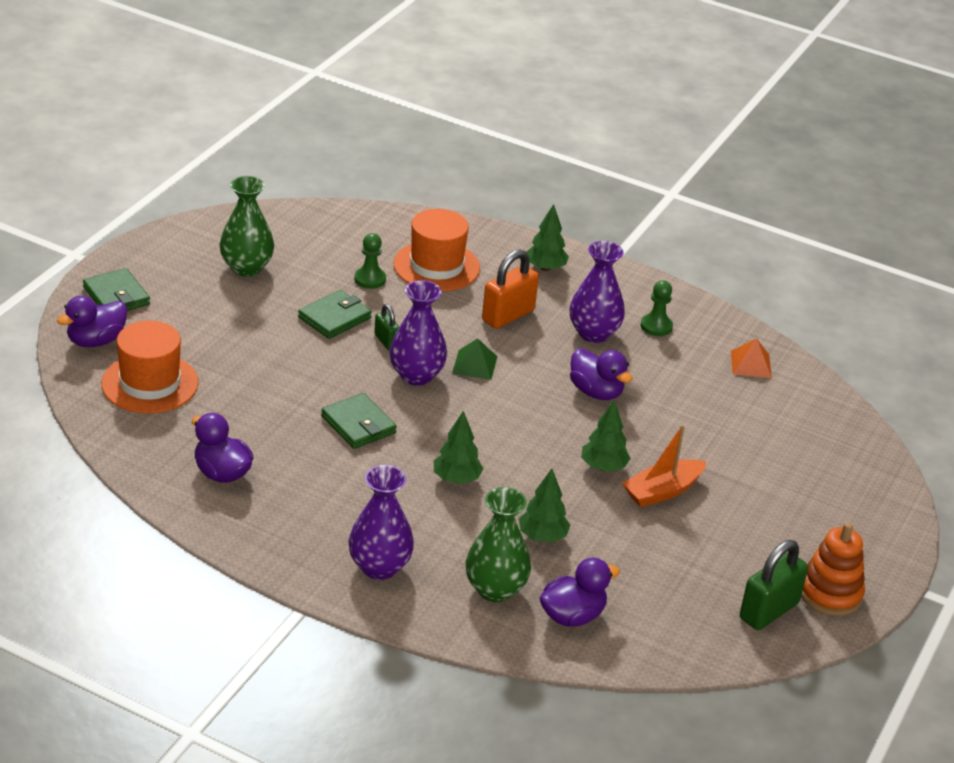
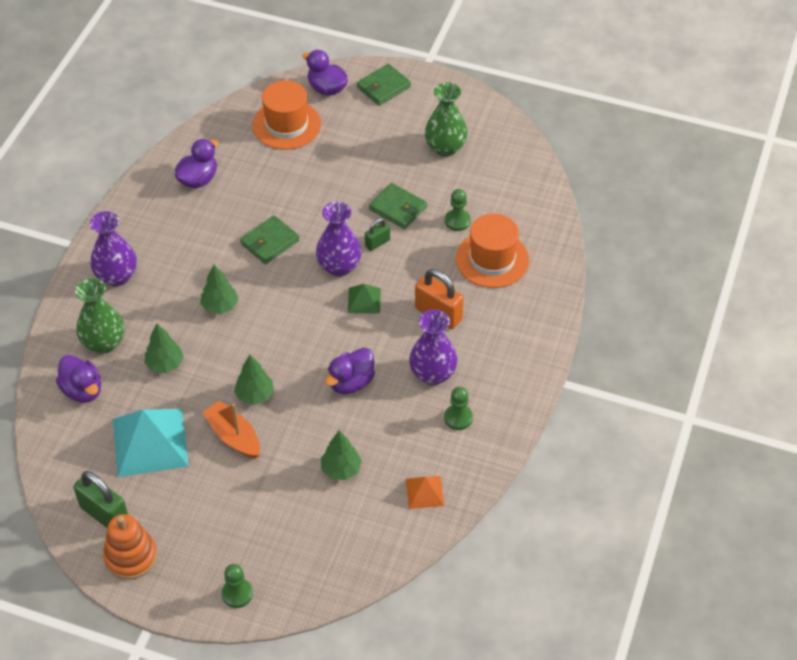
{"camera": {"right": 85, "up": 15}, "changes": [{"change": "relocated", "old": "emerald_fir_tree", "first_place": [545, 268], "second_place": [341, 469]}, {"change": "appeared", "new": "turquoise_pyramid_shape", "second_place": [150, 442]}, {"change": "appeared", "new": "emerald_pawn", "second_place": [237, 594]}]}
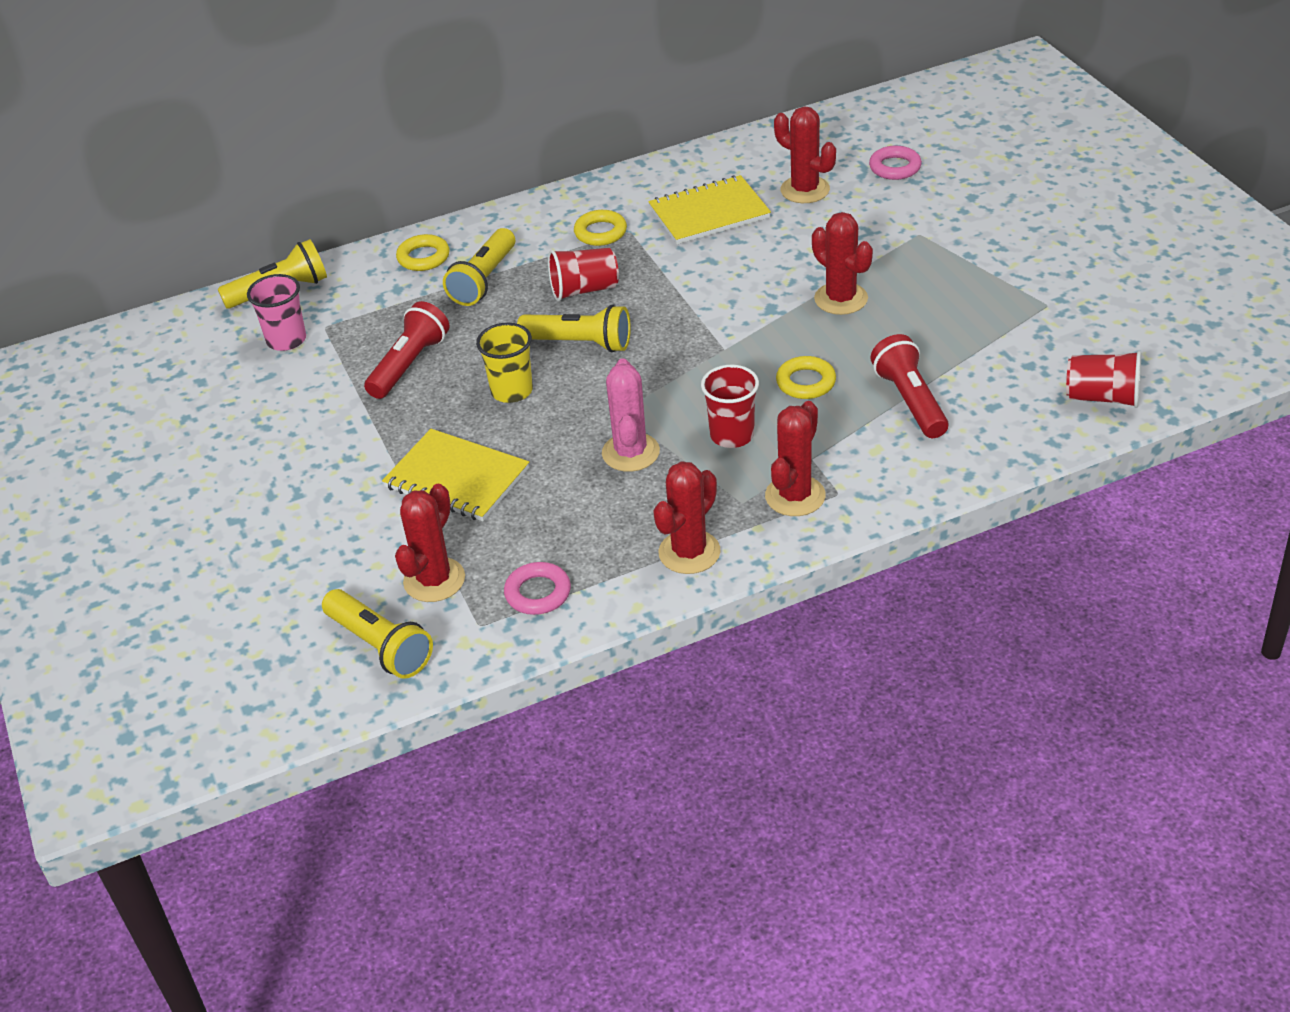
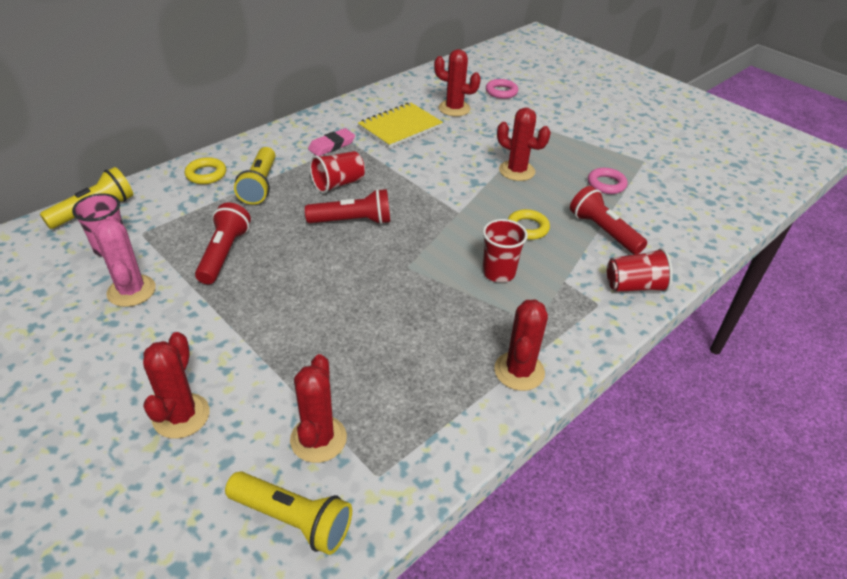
{"camera": {"right": -25, "up": 0}, "changes": [{"change": "missing", "old": "golden_notebook", "first_place": [456, 478]}, {"change": "missing", "old": "golden_tumbler", "first_place": [512, 391]}, {"change": "relocated", "old": "pink_torus", "first_place": [538, 593], "second_place": [606, 184]}, {"change": "colour", "old": "golden_flashlight", "new": "scarlet_flashlight", "first_place": [580, 343], "second_place": [353, 221]}, {"change": "exchanged", "old": "golden_torus", "new": "pink_eraser", "first_place": [600, 232], "second_place": [332, 145]}, {"change": "relocated", "old": "pink_prickly_plant", "first_place": [630, 452], "second_place": [131, 291]}, {"change": "relocated", "old": "scarlet_prickly_plant", "first_place": [795, 496], "second_place": [181, 416]}, {"change": "relocated", "old": "scarlet_tumbler", "first_place": [1102, 397], "second_place": [634, 286]}]}
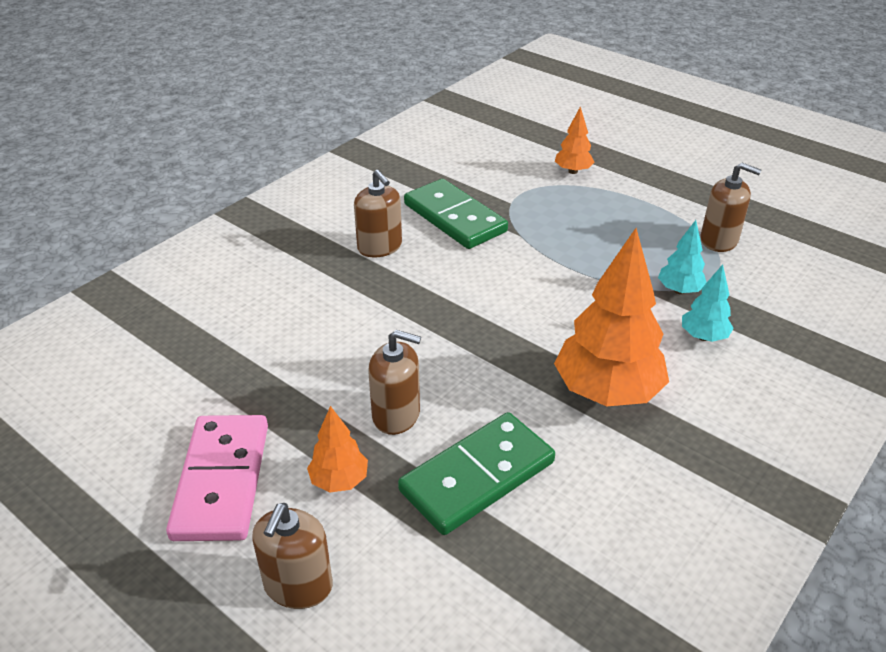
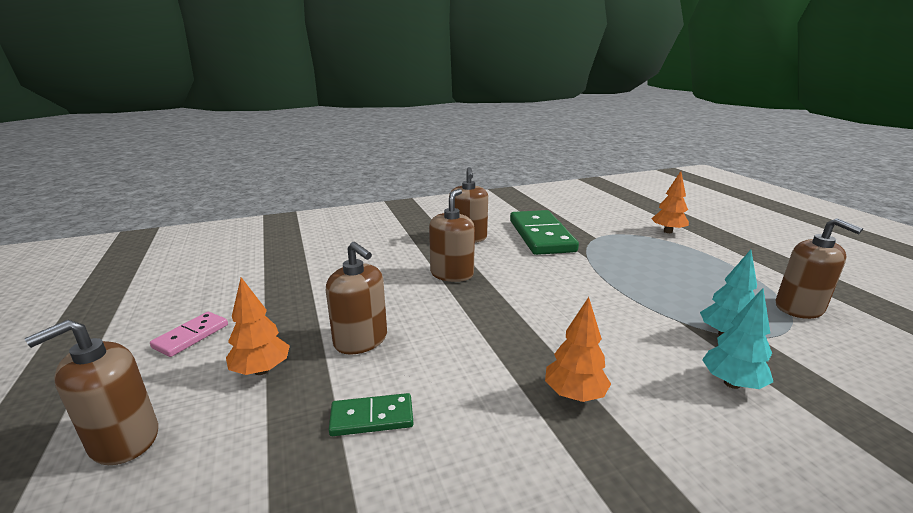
{"camera": {"right": 30, "up": -15}, "changes": [{"change": "size", "old": "pink_domino_piece", "first_place": [222, 480], "second_place": [191, 336], "factor": 0.48}, {"change": "size", "old": "emerald_domino_piece", "first_place": [477, 476], "second_place": [372, 418], "factor": 0.48}, {"change": "size", "old": "orange-coloured_fir_tree", "first_place": [607, 392], "second_place": [574, 395], "factor": 0.49}, {"change": "appeared", "new": "dark_brown_soap_pump", "second_place": [452, 274]}]}
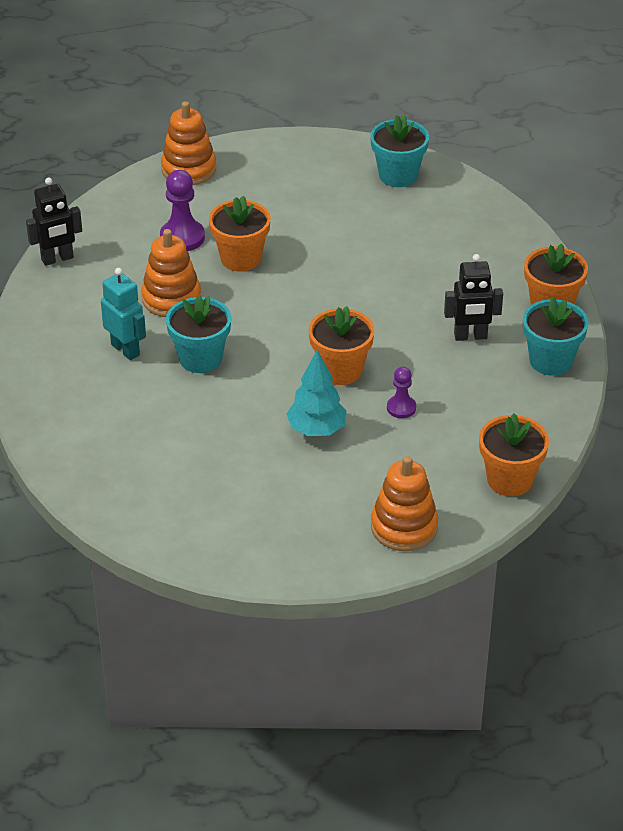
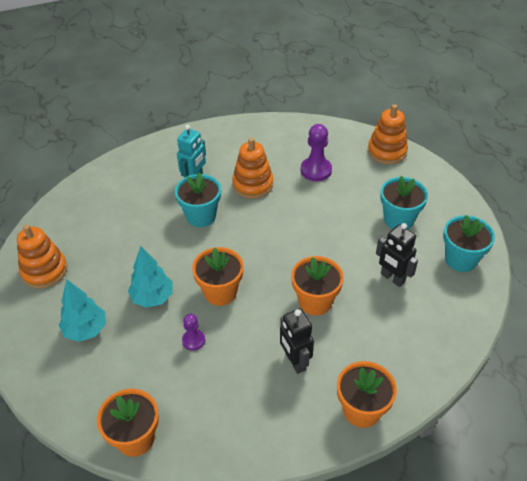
{"camera": {"right": 70, "up": 5}, "changes": [{"change": "relocated", "old": "black_robot", "first_place": [57, 259], "second_place": [392, 278]}, {"change": "relocated", "old": "orange-coloured_potted_plant", "first_place": [241, 258], "second_place": [315, 301]}, {"change": "relocated", "old": "orange-coloured_ring_stacker", "first_place": [404, 527], "second_place": [44, 270]}, {"change": "relocated", "old": "turquoise_potted_plant", "first_place": [551, 361], "second_place": [398, 219]}, {"change": "appeared", "new": "turquoise_fir_tree", "second_place": [86, 330]}]}
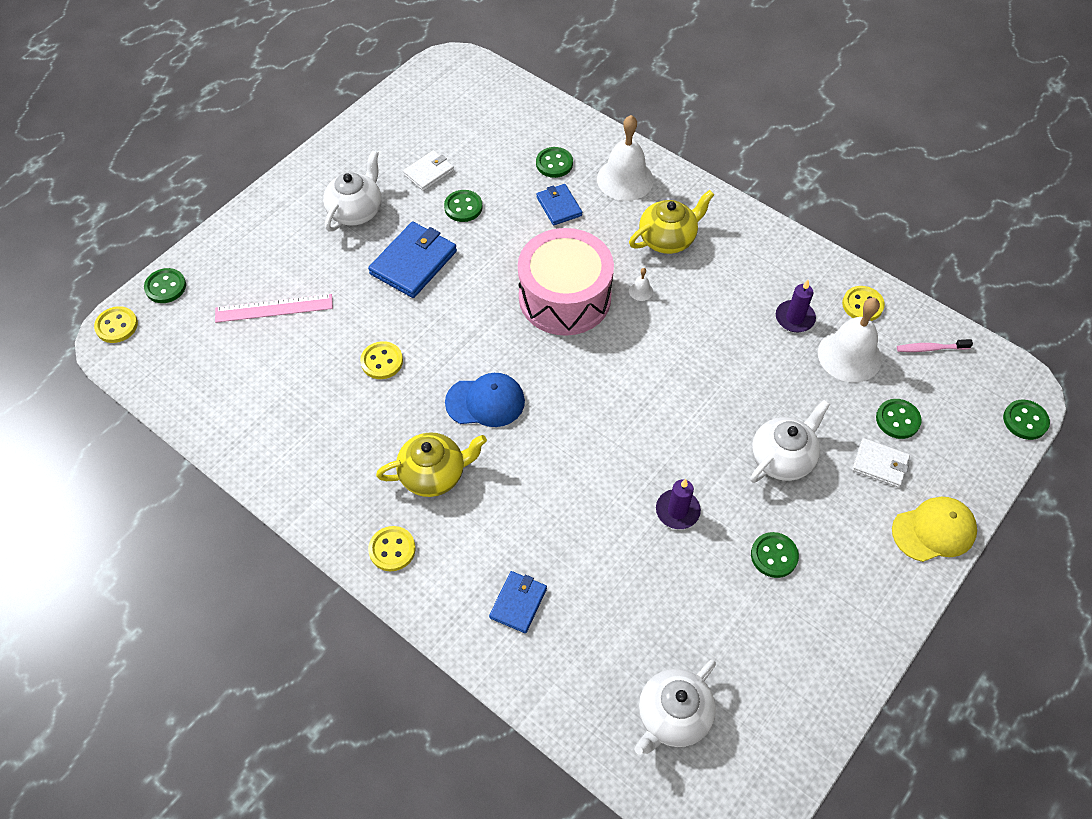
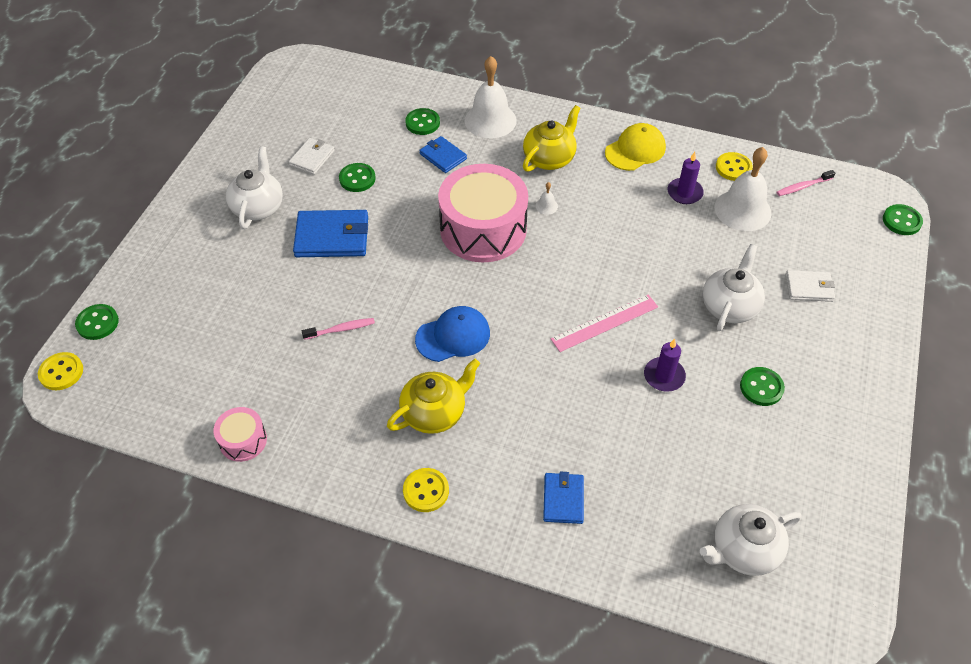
{"camera": {"right": -20, "up": -5}, "changes": [{"change": "relocated", "old": "pink_measuring_stick", "first_place": [274, 308], "second_place": [605, 323]}, {"change": "exchanged", "old": "golden_shirt_button", "new": "pink_dental_brush", "first_place": [382, 361], "second_place": [341, 329]}, {"change": "spun", "old": "cobalt_billfold", "first_place": [413, 262], "second_place": [332, 237], "degrees": 75}, {"change": "spun", "old": "white_tea_pot", "first_place": [672, 716], "second_place": [743, 550], "degrees": 45}, {"change": "missing", "old": "emerald_shirt_button", "first_place": [897, 420]}, {"change": "relocated", "old": "golden_peaked_cap", "first_place": [934, 530], "second_place": [635, 150]}, {"change": "appeared", "new": "pink_drum", "second_place": [243, 440]}]}
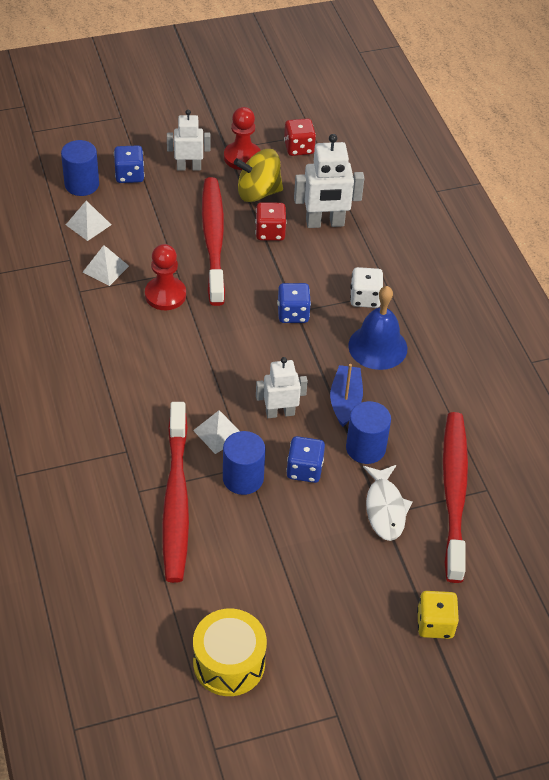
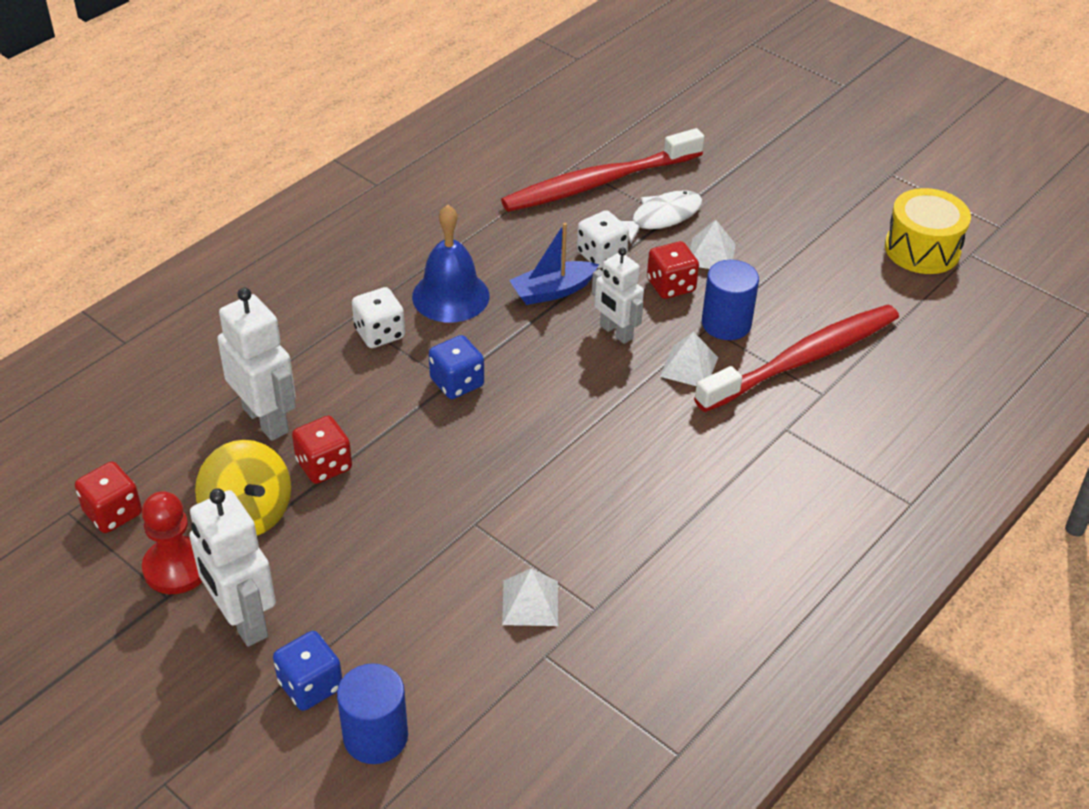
{"camera": {"right": -120, "up": -5}, "changes": [{"change": "relocated", "old": "white_pyramid_shape", "first_place": [88, 224], "second_place": [711, 254]}, {"change": "missing", "old": "scarlet_pawn", "first_place": [165, 295]}, {"change": "size", "old": "white_robot", "first_place": [189, 167], "second_place": [242, 620], "factor": 1.5}, {"change": "missing", "old": "scarlet_dental_brush", "first_place": [213, 239]}, {"change": "colour", "old": "cobalt_die", "new": "scarlet_die", "first_place": [304, 469], "second_place": [670, 285]}, {"change": "exchanged", "old": "cobalt_cylinder", "new": "white_die", "first_place": [365, 448], "second_place": [601, 255]}, {"change": "missing", "old": "golden_die", "first_place": [435, 624]}]}
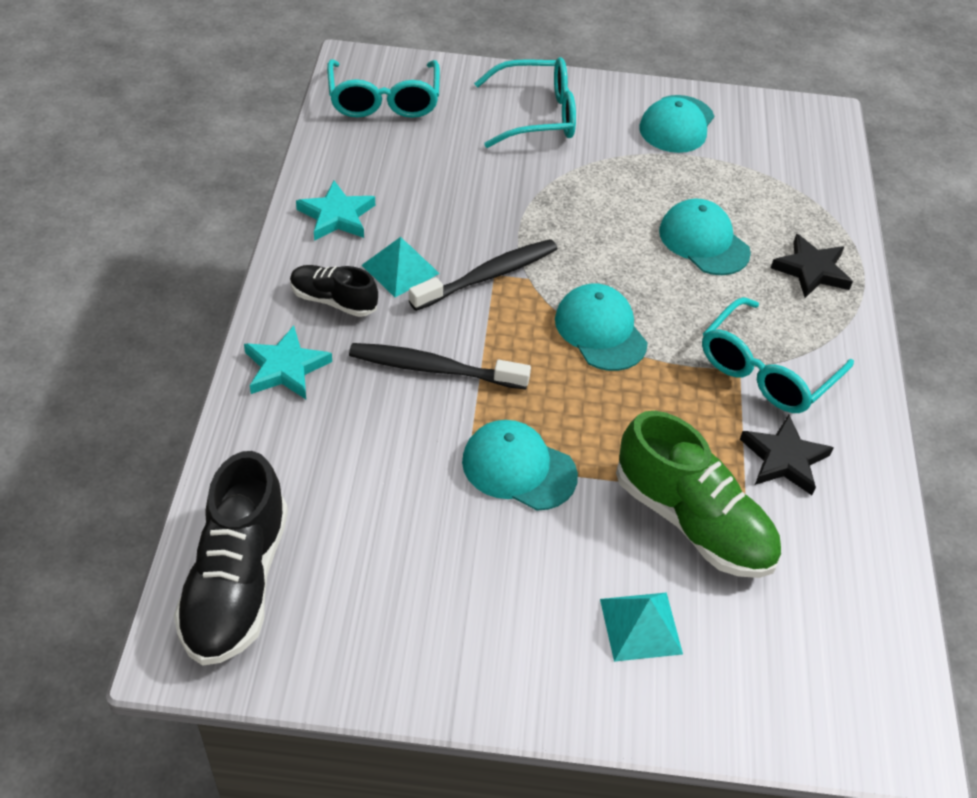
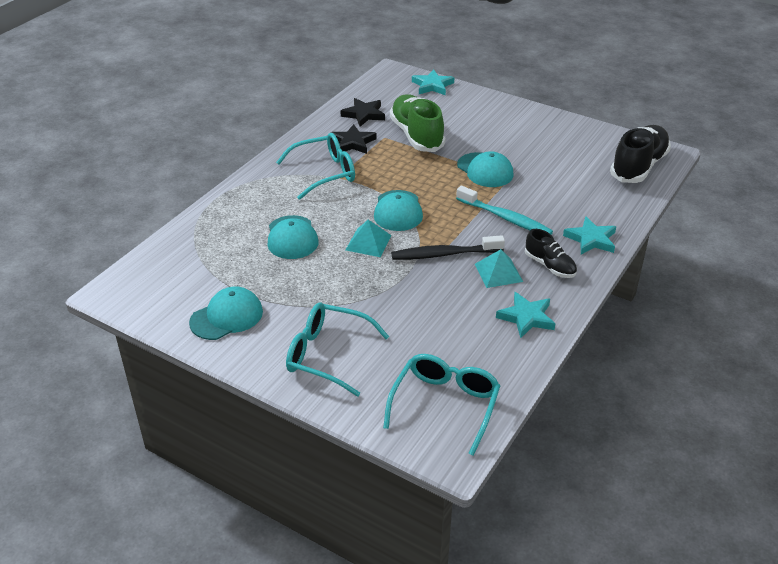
{"camera": {"right": -150, "up": -10}, "changes": [{"change": "colour", "old": "black_dental_brush", "new": "turquoise_dental_brush", "first_place": [433, 368], "second_place": [505, 218]}, {"change": "relocated", "old": "turquoise_pyramid_shape", "first_place": [641, 626], "second_place": [368, 242]}, {"change": "relocated", "old": "black_five-pointed_star", "first_place": [811, 270], "second_place": [364, 114]}, {"change": "appeared", "new": "turquoise_five-pointed_star", "second_place": [432, 85]}]}
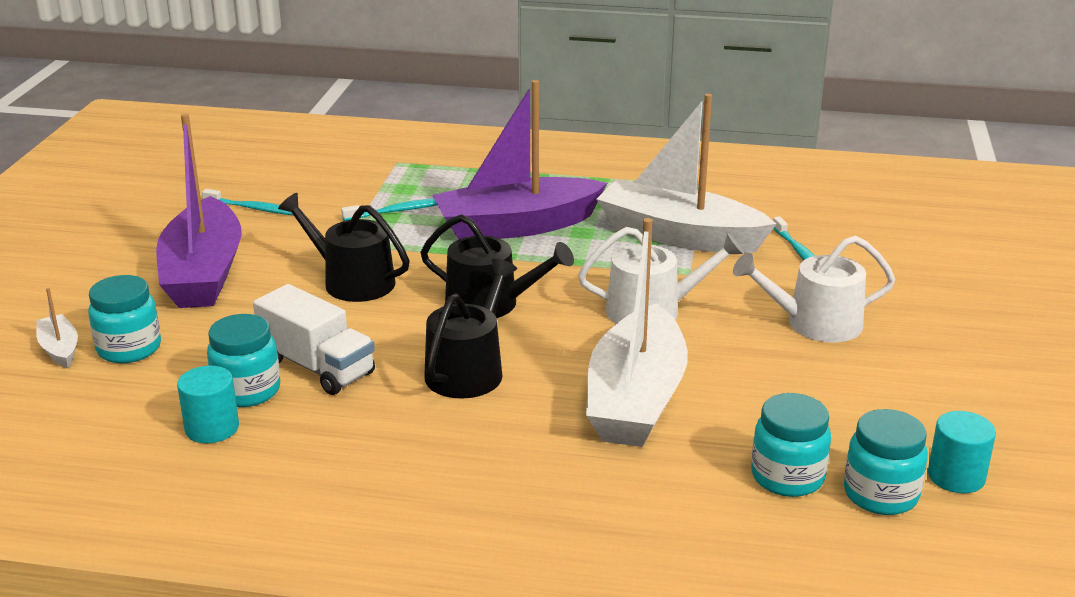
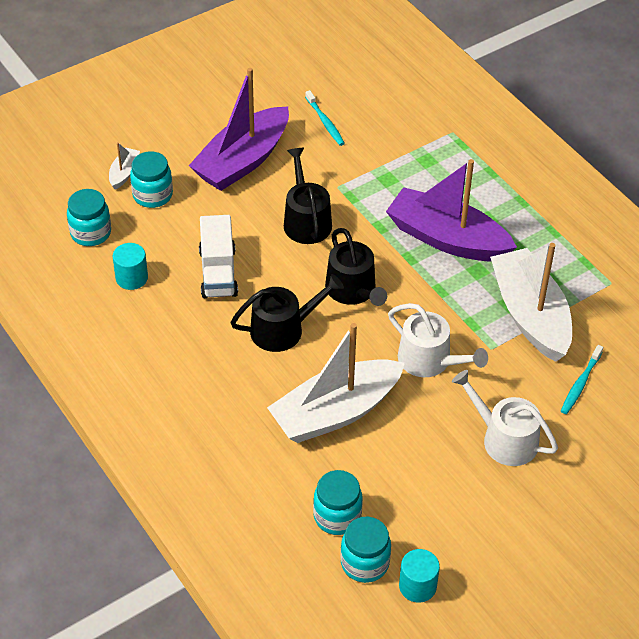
{"camera": {"right": 45, "up": 20}, "changes": [{"change": "relocated", "old": "turquoise_jam_jar", "first_place": [247, 391], "second_place": [91, 233]}, {"change": "missing", "old": "turquoise_dental_brush", "first_place": [398, 211]}]}
